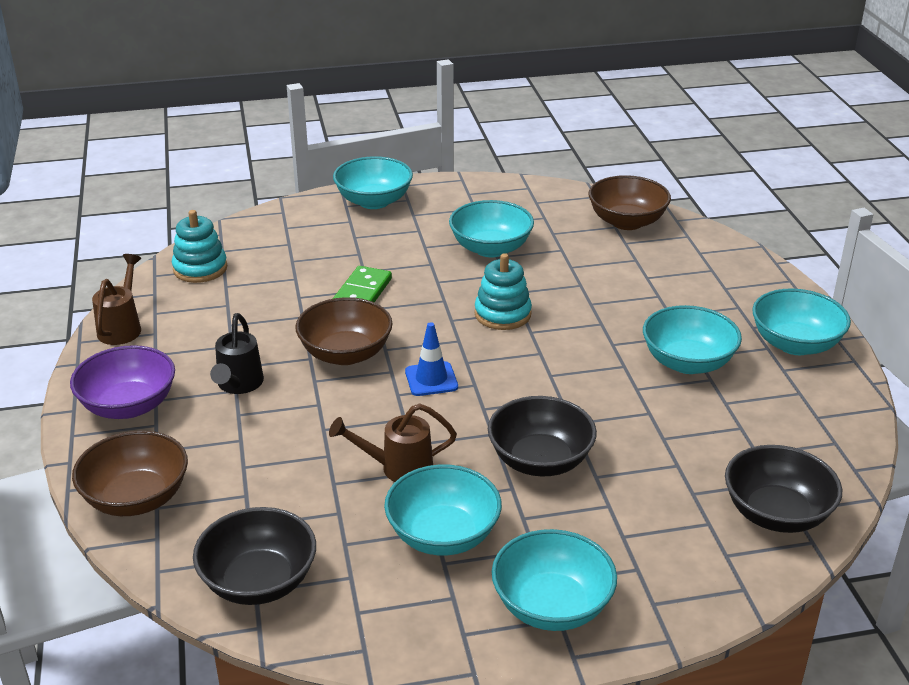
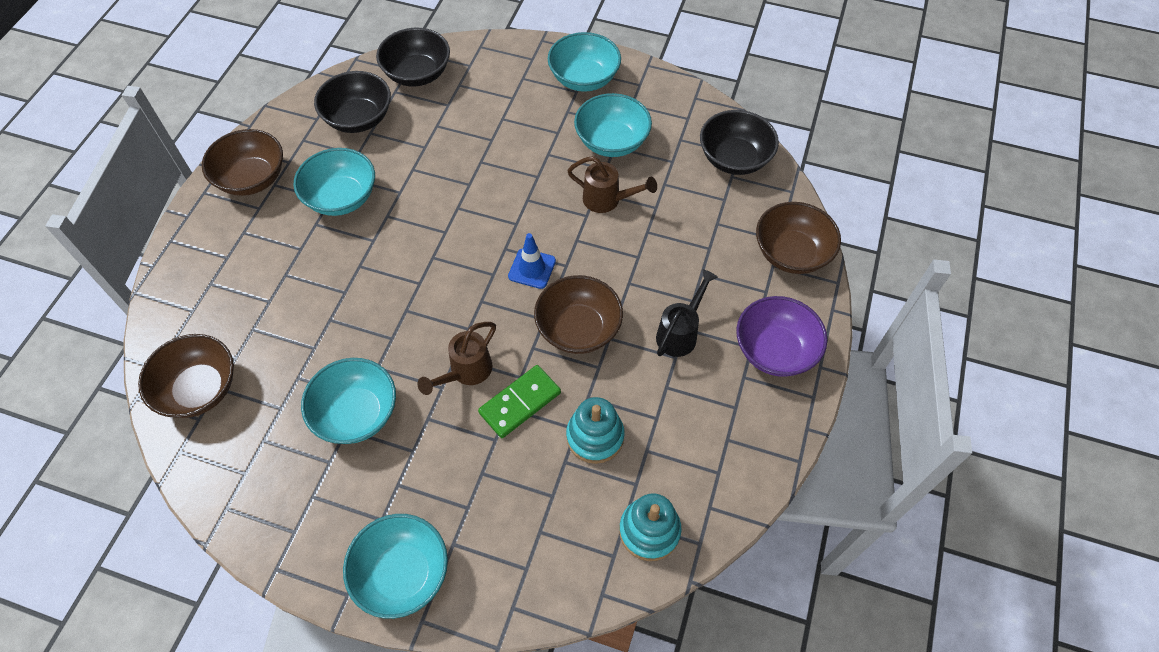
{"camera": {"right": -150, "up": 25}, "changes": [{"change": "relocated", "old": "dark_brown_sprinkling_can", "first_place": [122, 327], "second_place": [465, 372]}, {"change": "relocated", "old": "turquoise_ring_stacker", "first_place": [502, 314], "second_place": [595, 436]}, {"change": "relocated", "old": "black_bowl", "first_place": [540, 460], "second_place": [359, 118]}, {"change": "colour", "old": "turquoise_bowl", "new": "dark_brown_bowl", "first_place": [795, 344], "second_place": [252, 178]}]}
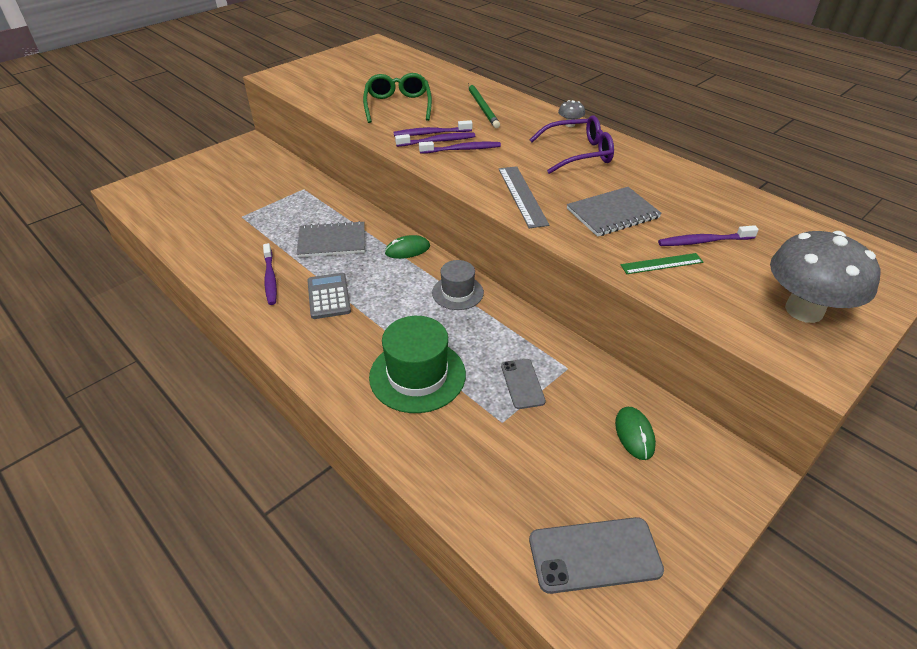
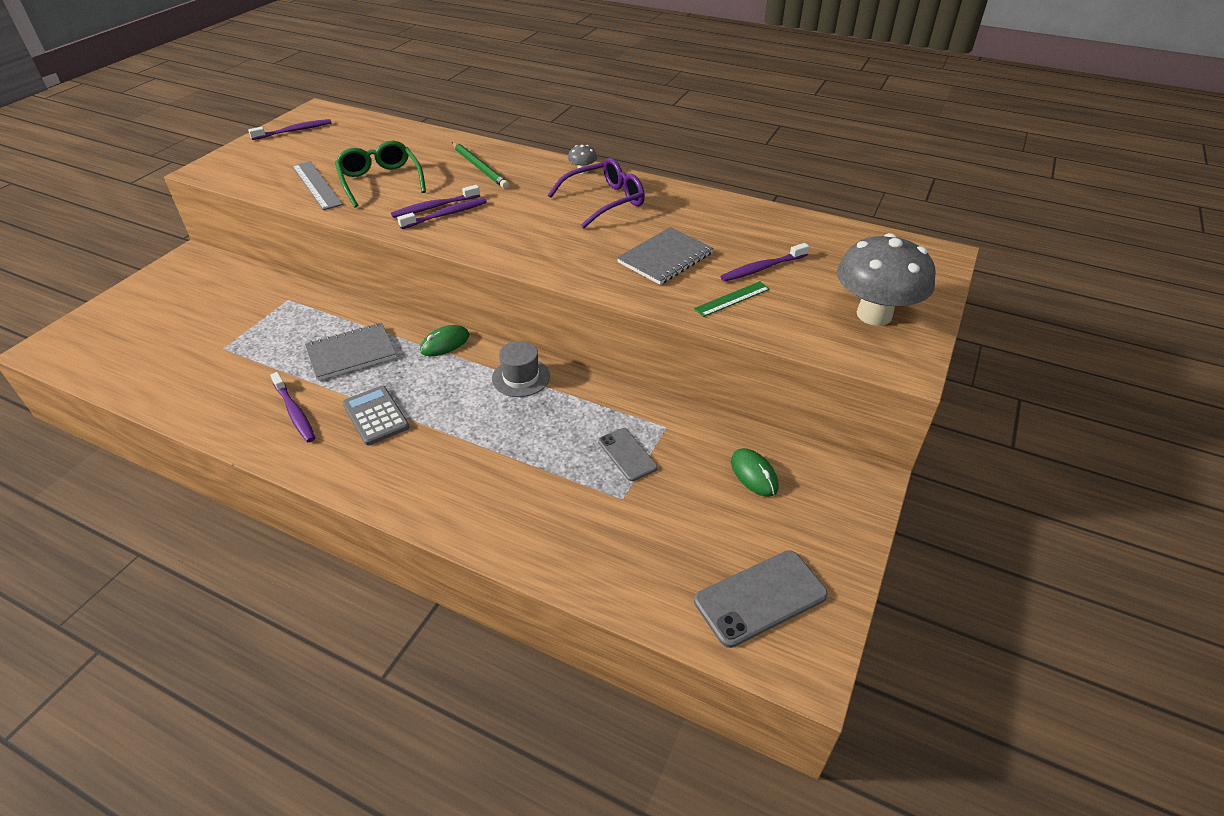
{"camera": {"right": -20, "up": 0}, "changes": [{"change": "missing", "old": "emerald_hat", "first_place": [417, 375]}, {"change": "relocated", "old": "violet_dental_brush", "first_place": [462, 149], "second_place": [294, 131]}, {"change": "relocated", "old": "gray_measuring_stick", "first_place": [522, 196], "second_place": [316, 185]}]}
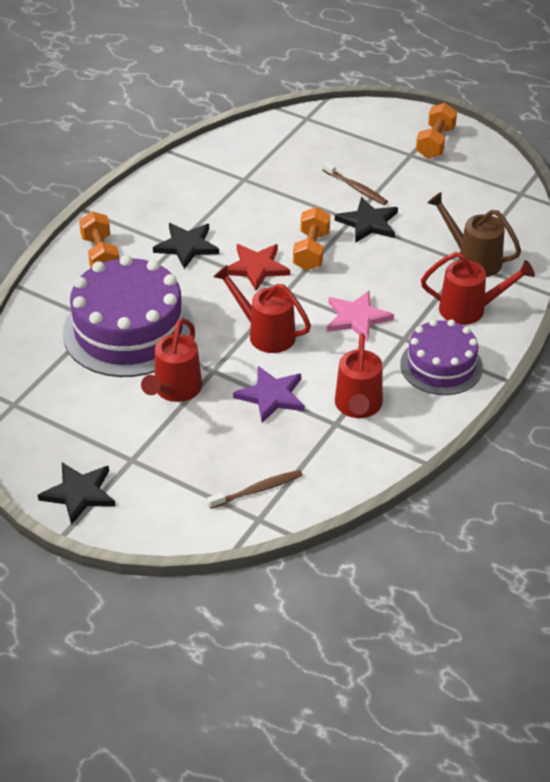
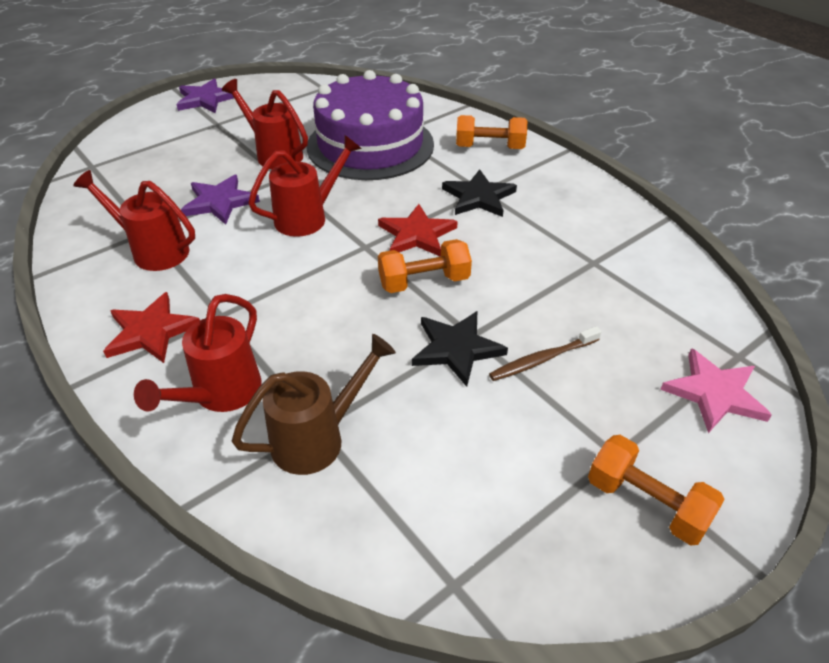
{"camera": {"right": 110, "up": 0}, "changes": [{"change": "colour", "old": "black_five-pointed_star", "new": "violet_five-pointed_star", "first_place": [79, 493], "second_place": [206, 99]}, {"change": "missing", "old": "dark_brown_dental_brush", "first_place": [257, 490]}, {"change": "spun", "old": "orange-coloured_dumbbell", "first_place": [311, 251], "second_place": [424, 282], "degrees": -45}, {"change": "relocated", "old": "pink_five-pointed_star", "first_place": [357, 318], "second_place": [714, 393]}, {"change": "exchanged", "old": "violet_cake", "new": "scarlet_five-pointed_star", "first_place": [441, 366], "second_place": [151, 331]}]}
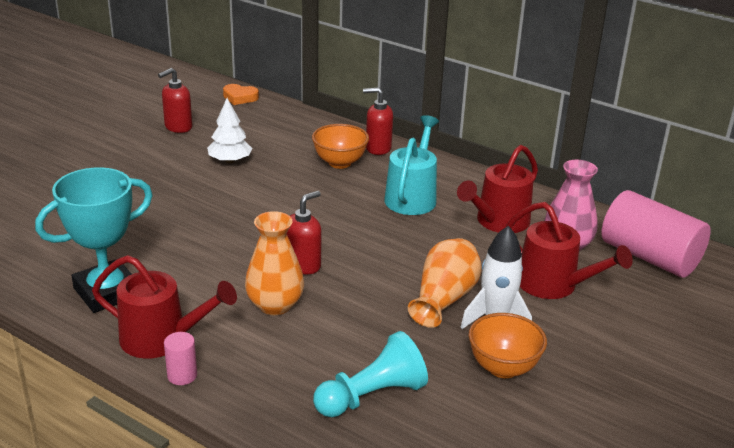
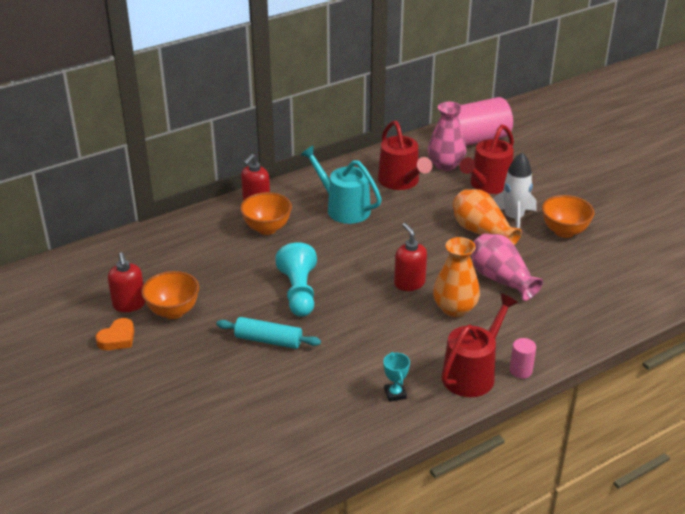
{"camera": {"right": -65, "up": 5}, "changes": [{"change": "size", "old": "turquoise_award_cup", "first_place": [107, 292], "second_place": [395, 394], "factor": 0.41}, {"change": "missing", "old": "white_fir_tree", "first_place": [230, 161]}, {"change": "relocated", "old": "orange-coloured_heart_shape", "first_place": [240, 98], "second_place": [117, 338]}, {"change": "relocated", "old": "turquoise_pawn", "first_place": [371, 396], "second_place": [299, 292]}, {"change": "spun", "old": "scarlet_sprinkling_can", "first_place": [553, 285], "second_place": [487, 185], "degrees": 150}, {"change": "appeared", "new": "orange-coloured_bowl", "second_place": [173, 311]}, {"change": "appeared", "new": "turquoise_pastry_roller", "second_place": [268, 340]}, {"change": "appeared", "new": "pink_vase", "second_place": [501, 279]}]}
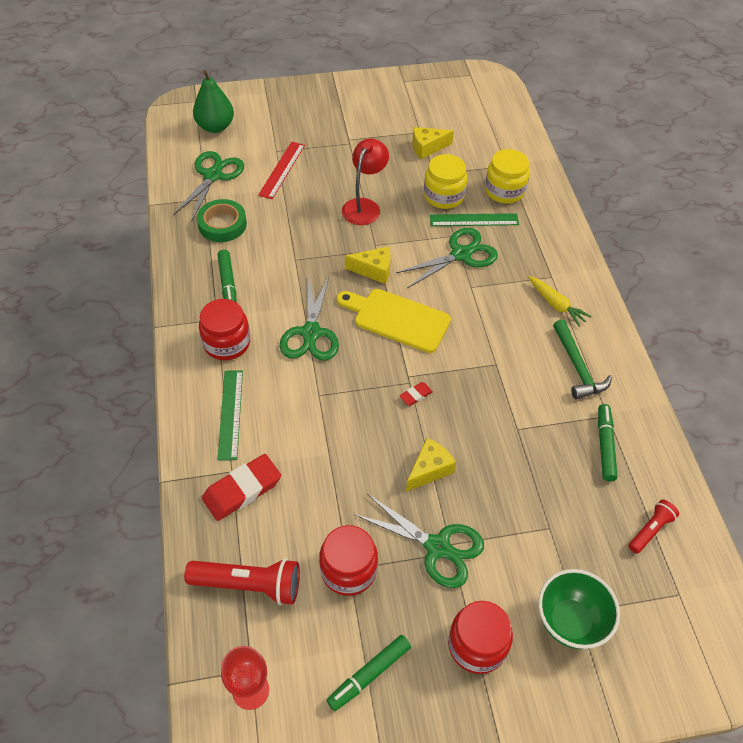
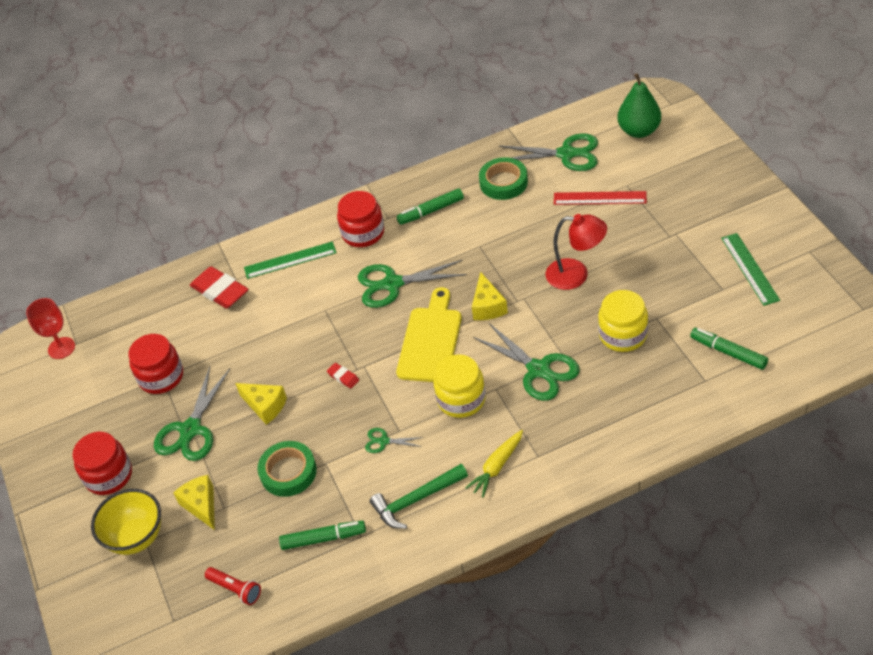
{"camera": {"right": 85, "up": -5}, "changes": [{"change": "missing", "old": "scarlet_flashlight", "first_place": [249, 585]}, {"change": "relocated", "old": "emerald_marker_pen", "first_place": [369, 675], "second_place": [728, 352]}, {"change": "relocated", "old": "golden_cheese", "first_place": [427, 148], "second_place": [201, 505]}, {"change": "relocated", "old": "emerald_measuring_stick", "first_place": [474, 220], "second_place": [750, 268]}, {"change": "relocated", "old": "golden_jam_jar", "first_place": [504, 191], "second_place": [461, 399]}, {"change": "colour", "old": "emerald_bowl", "new": "golden_bowl", "first_place": [570, 621], "second_place": [136, 537]}, {"change": "appeared", "new": "emerald_tape", "second_place": [288, 472]}, {"change": "appeared", "new": "emerald_shears", "second_place": [384, 441]}]}
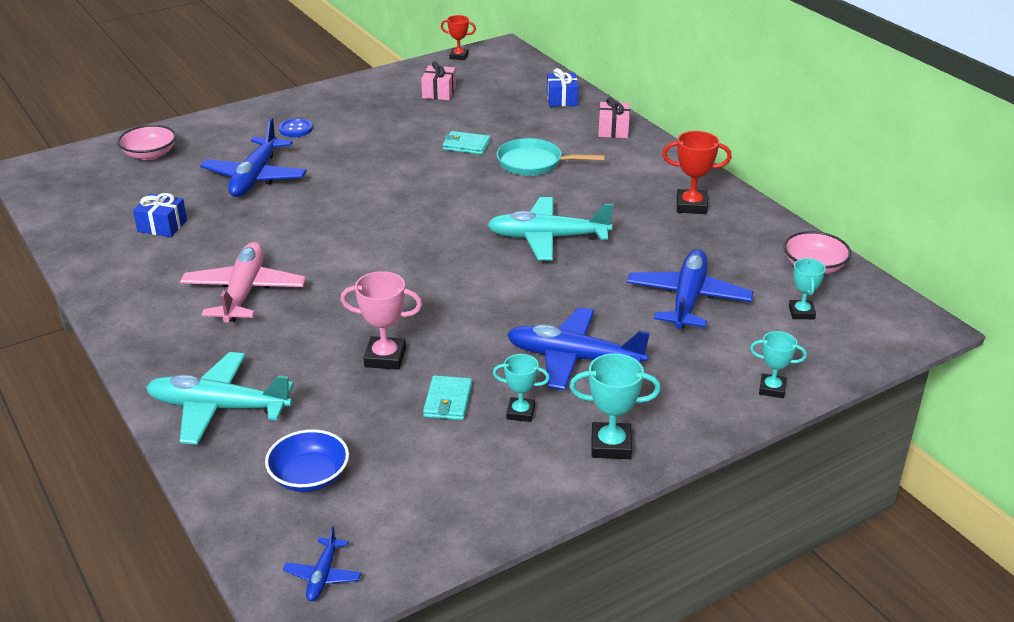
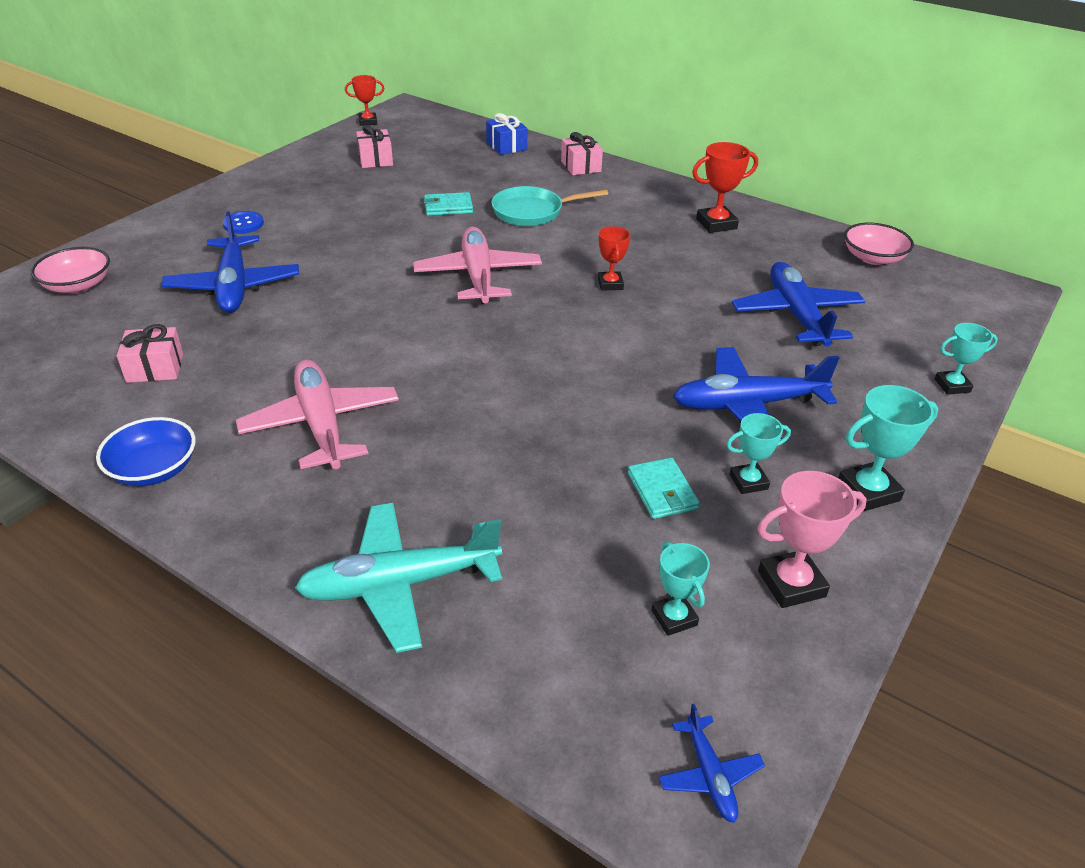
{"camera": {"right": -25, "up": 5}, "changes": [{"change": "colour", "old": "cobalt_gift", "new": "pink_gift", "first_place": [162, 226], "second_place": [155, 368]}, {"change": "relocated", "old": "cobalt_bowl", "first_place": [309, 476], "second_place": [154, 469]}, {"change": "relocated", "old": "pink_award_cup", "first_place": [385, 357], "second_place": [791, 584]}, {"change": "exchanged", "old": "turquoise_aeroplane", "new": "scarlet_award_cup", "first_place": [547, 238], "second_place": [610, 284]}, {"change": "relocated", "old": "turquoise_award_cup", "first_place": [801, 312], "second_place": [674, 618]}, {"change": "appeared", "new": "pink_aeroplane", "second_place": [478, 276]}]}
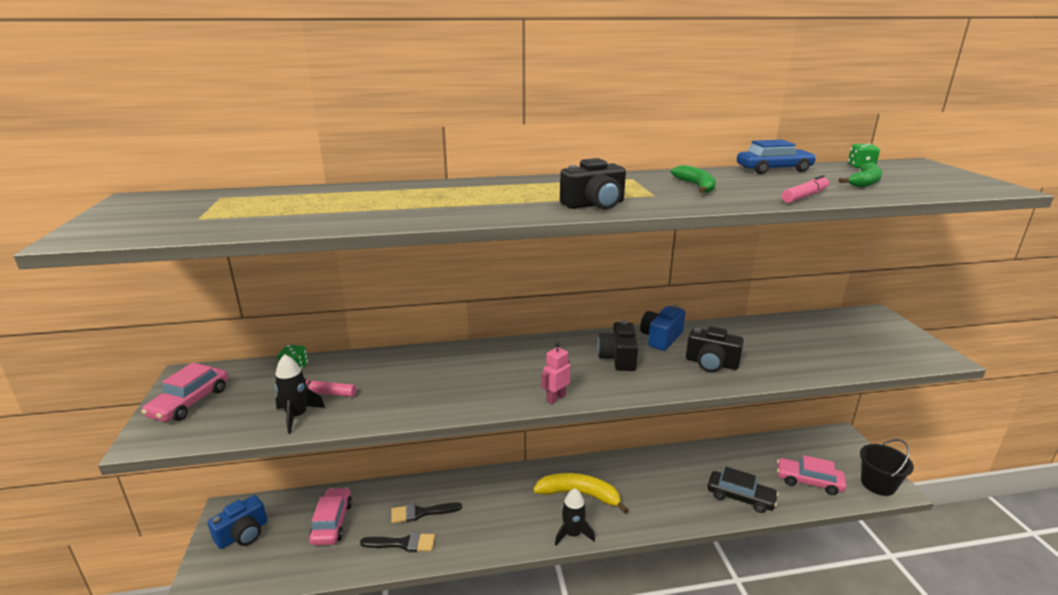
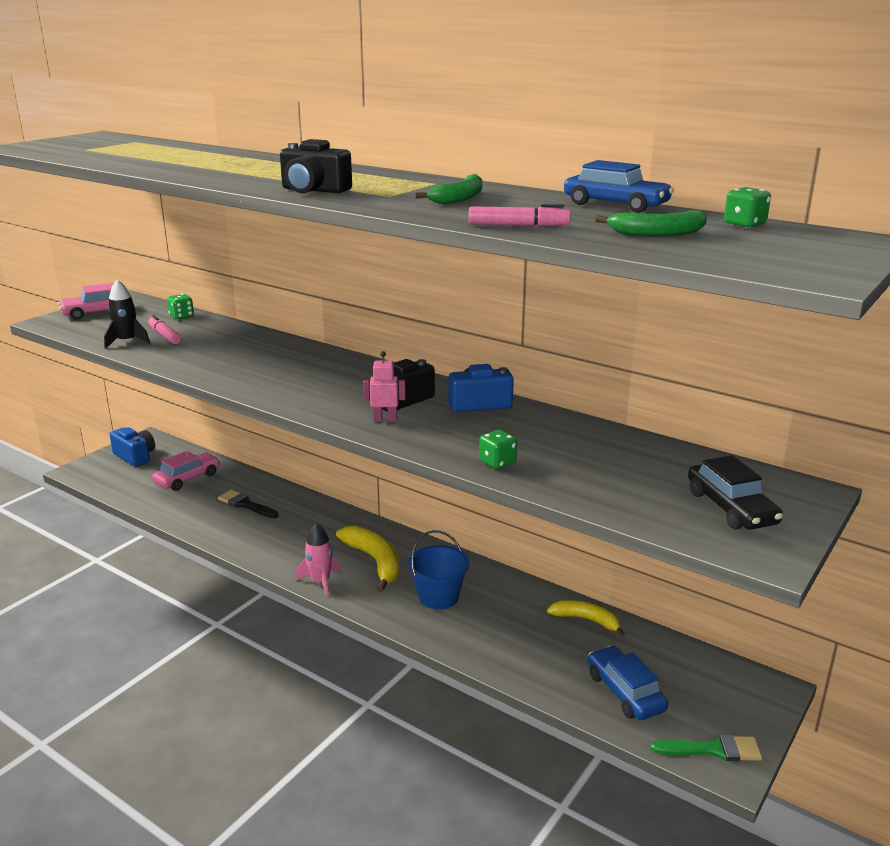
{"camera": {"right": 45, "up": 0}, "changes": [{"change": "spun", "old": "cobalt_camera", "first_place": [243, 534], "second_place": [135, 456], "degrees": -135}, {"change": "missing", "old": "black_brush", "first_place": [403, 543]}, {"change": "relocated", "old": "pink_robot", "first_place": [555, 398], "second_place": [385, 420]}, {"change": "colour", "old": "black_rocket", "new": "pink_rocket", "first_place": [572, 534], "second_place": [320, 581]}, {"change": "missing", "old": "black_camera", "first_place": [711, 363]}, {"change": "relocated", "old": "black_car", "first_place": [740, 497], "second_place": [731, 508]}, {"change": "colour", "old": "pink_car", "new": "cobalt_car", "first_place": [808, 481], "second_place": [625, 692]}, {"change": "exchanged", "old": "black_bucket", "new": "emerald_brush", "first_place": [878, 484], "second_place": [713, 750]}, {"change": "appeared", "new": "cobalt_bucket", "second_place": [438, 597]}, {"change": "appeared", "new": "emerald_die", "second_place": [497, 462]}, {"change": "appeared", "new": "golden_banana_fruit", "second_place": [586, 620]}]}
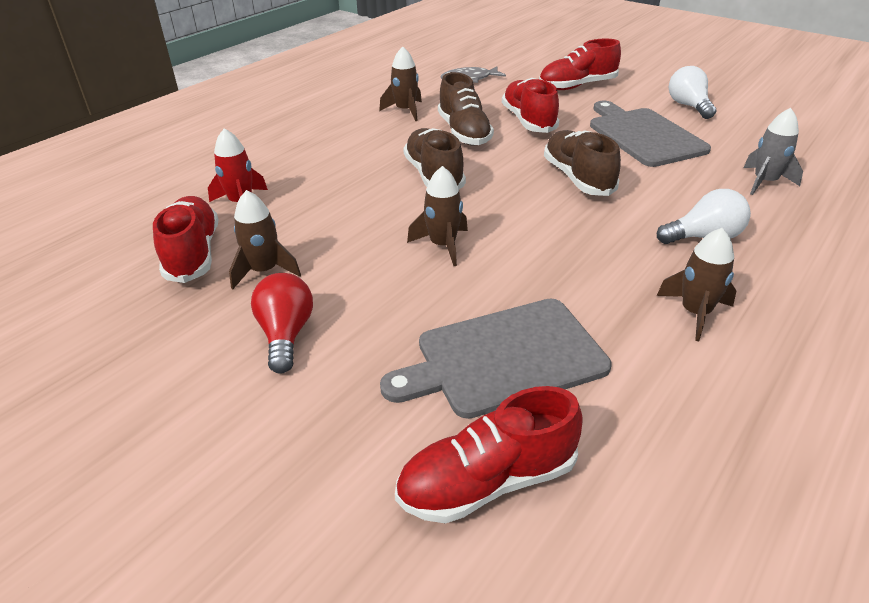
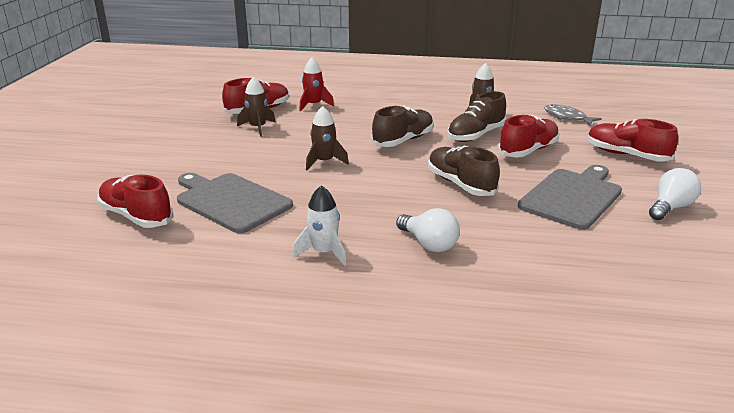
{"camera": {"right": 60, "up": -10}, "changes": [{"change": "missing", "old": "scarlet_bulb", "first_place": [286, 334]}, {"change": "spun", "old": "dark_brown_sneaker", "first_place": [577, 178], "second_place": [460, 184], "degrees": -75}, {"change": "colour", "old": "dark_brown_rocket", "new": "white_rocket", "first_place": [695, 313], "second_place": [324, 252]}, {"change": "missing", "old": "gray_rocket", "first_place": [764, 182]}]}
